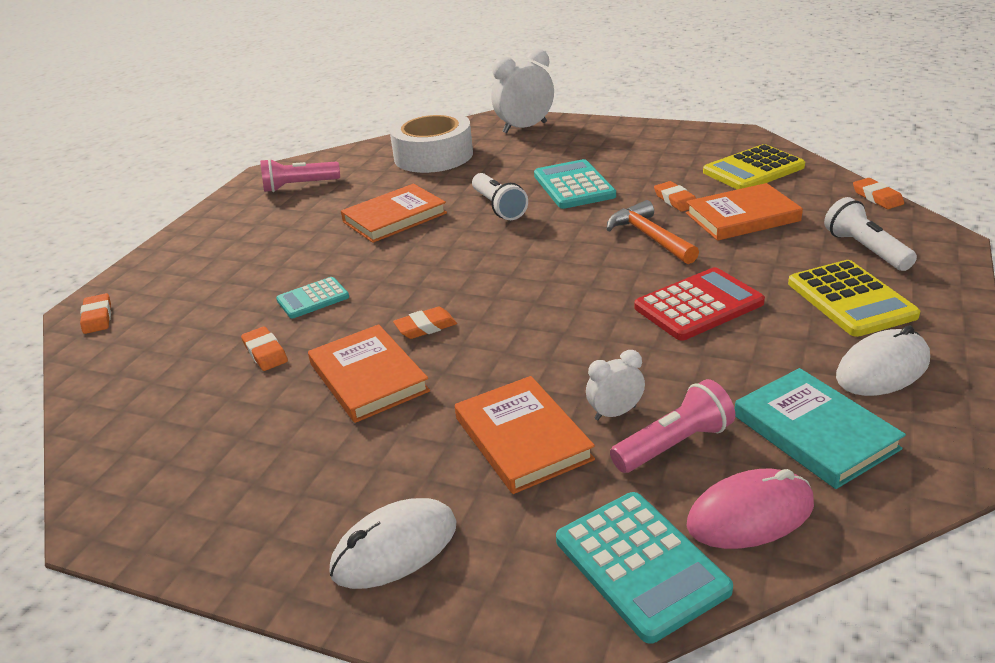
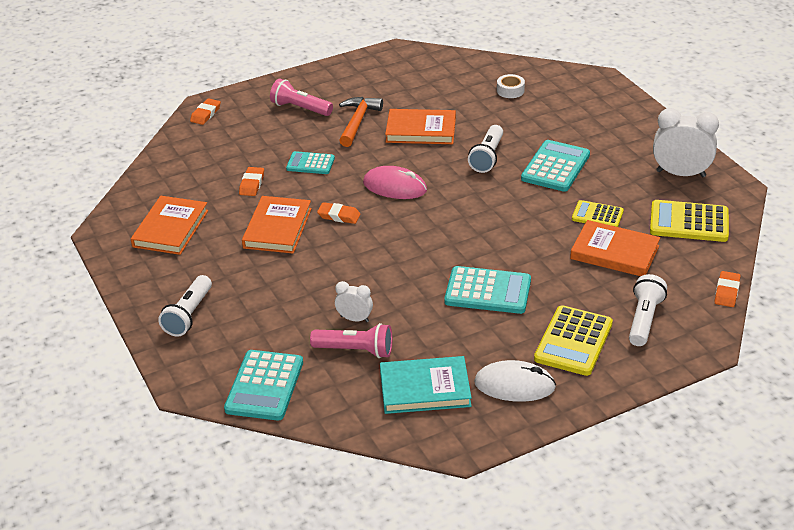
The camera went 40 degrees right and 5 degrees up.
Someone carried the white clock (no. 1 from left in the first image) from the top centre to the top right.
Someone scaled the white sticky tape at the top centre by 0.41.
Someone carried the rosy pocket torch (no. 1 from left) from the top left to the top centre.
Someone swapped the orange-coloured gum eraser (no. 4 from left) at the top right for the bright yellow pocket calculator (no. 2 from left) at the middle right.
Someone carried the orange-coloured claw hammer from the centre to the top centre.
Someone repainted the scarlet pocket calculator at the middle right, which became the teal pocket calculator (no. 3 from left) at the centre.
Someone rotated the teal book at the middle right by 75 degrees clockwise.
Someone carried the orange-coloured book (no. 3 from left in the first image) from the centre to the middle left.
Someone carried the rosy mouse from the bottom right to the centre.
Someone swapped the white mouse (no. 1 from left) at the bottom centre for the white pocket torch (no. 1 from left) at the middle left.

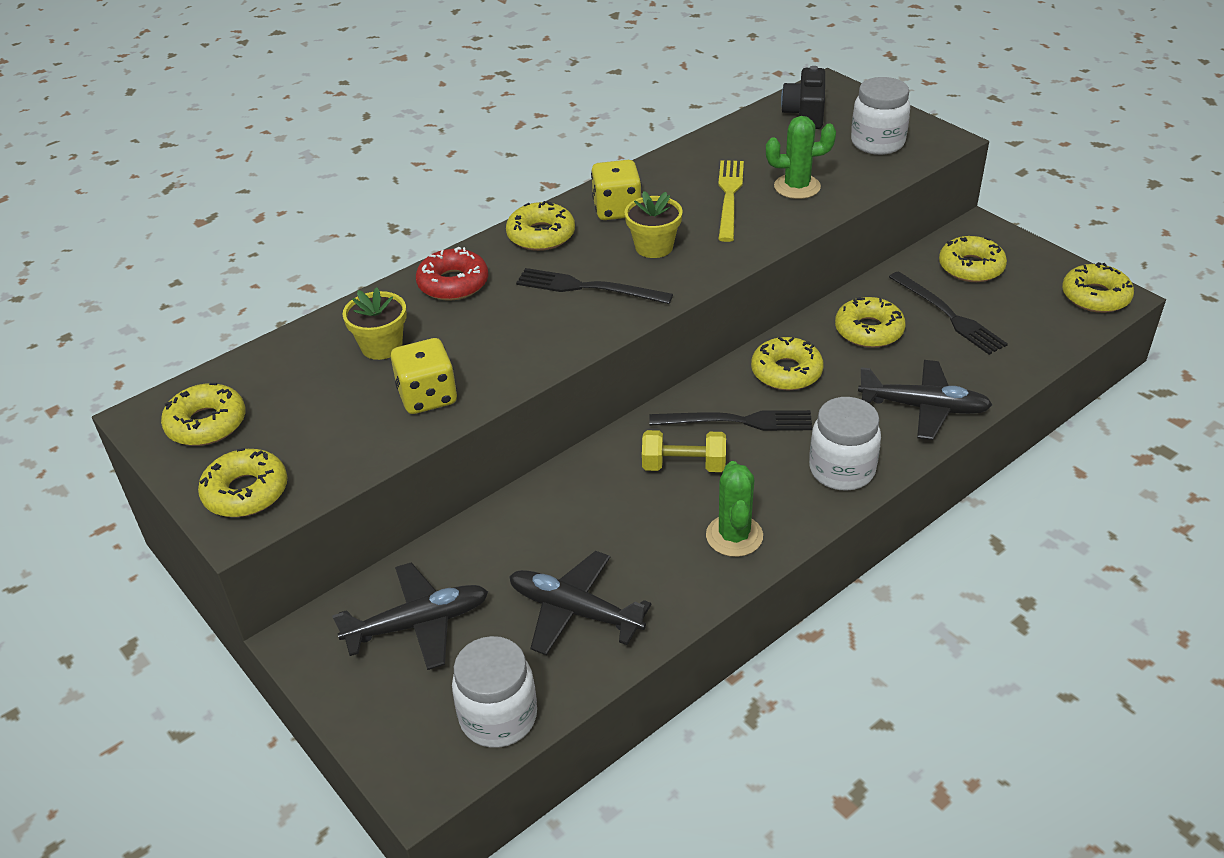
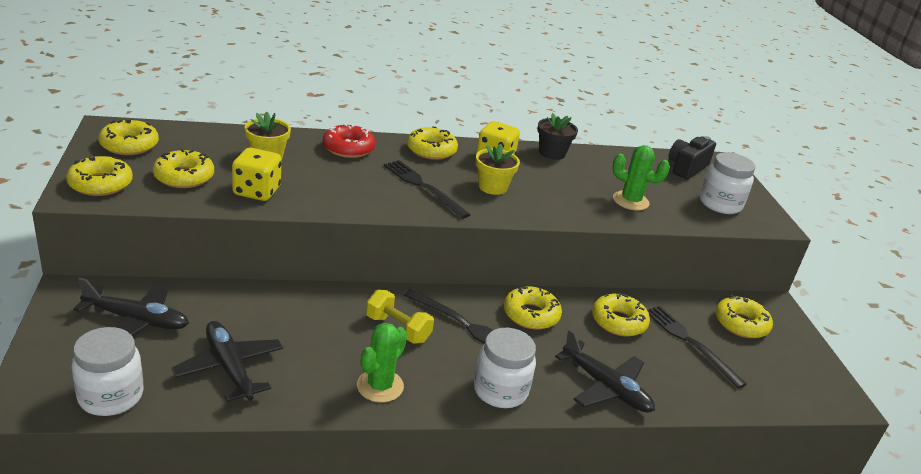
The camera went 25 degrees right and 10 degrees down.
Someone took away the bright yellow dinner fork at the top centre.
Someone carried the bright yellow glazed donut (no. 7 from left in the first image) from the middle right to the middle left.
Someone rotated the ebony dinner fork (no. 3 from left) at the middle right by 150 degrees clockwise.
Someone put down the ebony flower pot at the top centre.

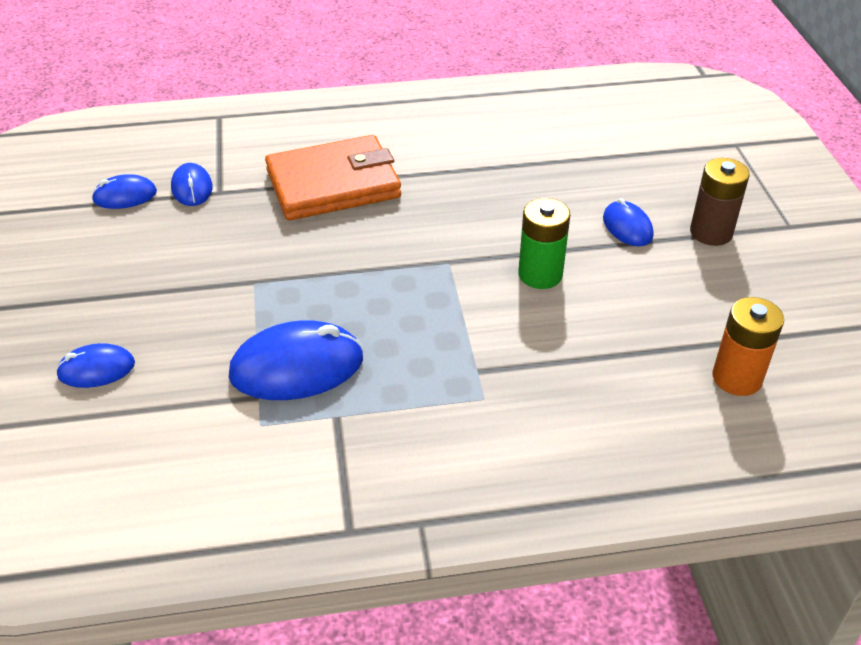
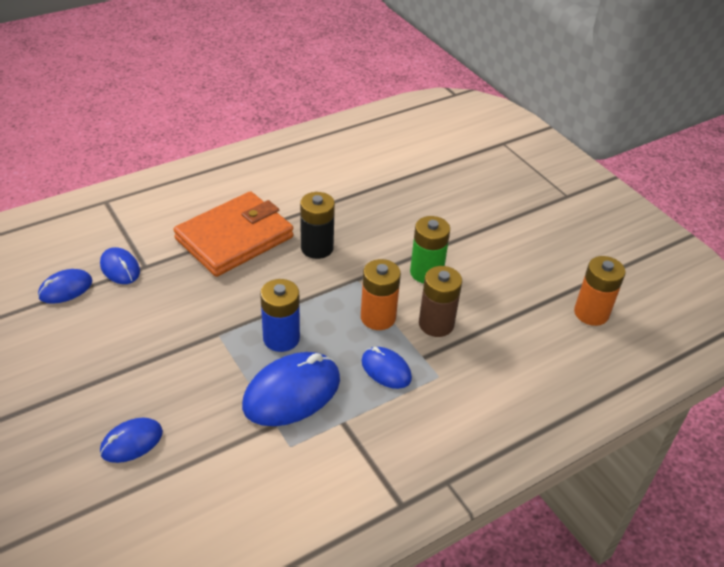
The camera went 25 degrees left and 0 degrees up.
Someone carried the dark brown AA battery from the top right to the centre.
Someone carried the blue mouse (no. 5 from left) from the middle right to the centre.
Someone put down the ebony AA battery at the centre.
Someone put down the orange-coloured AA battery (no. 1 from left) at the centre.
Someone put down the blue AA battery at the centre.

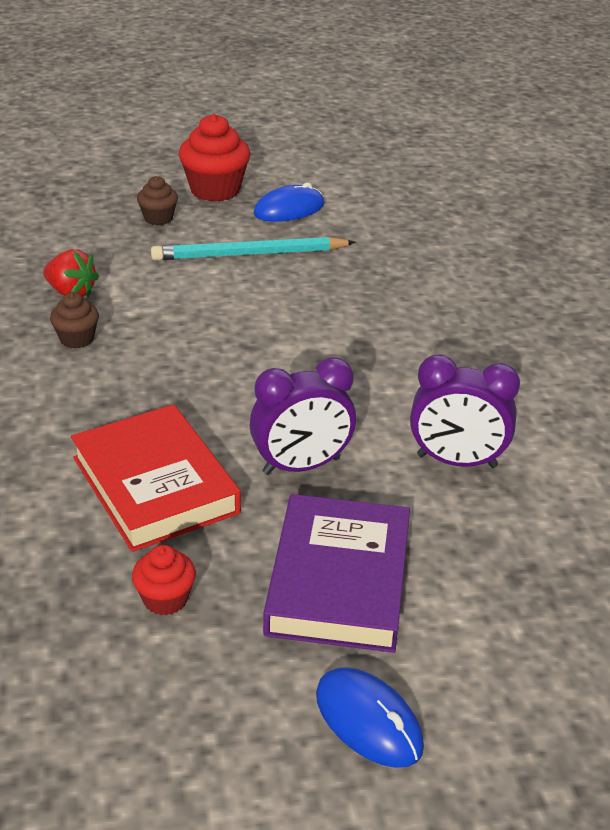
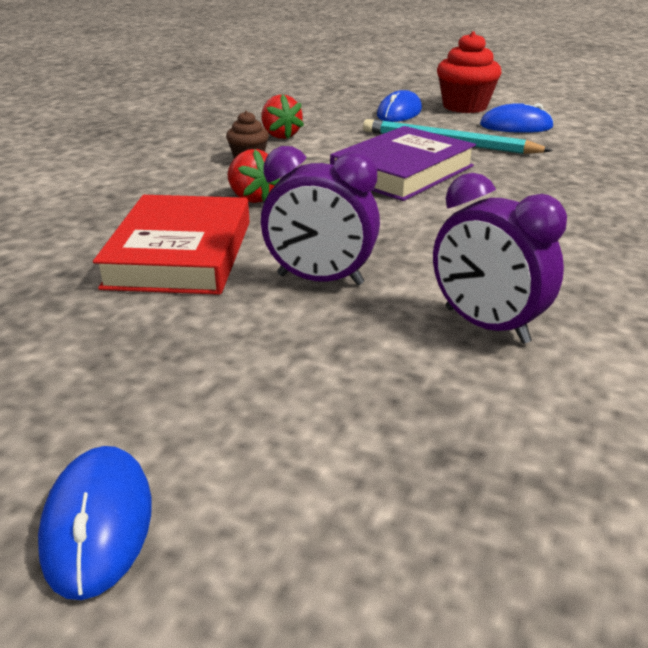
The camera went 35 degrees right and 5 degrees down.
Someone swapped the dark brown fairy cake (no. 2 from left) at the top left for the blue mouse (no. 2 from left) at the top centre.
Someone carried the royal purple book from the bottom centre to the top centre.
Someone took away the scarlet fairy cake (no. 1 from left) at the bottom left.
Someone put down the scarlet strawberry (no. 1 from left) at the top centre.

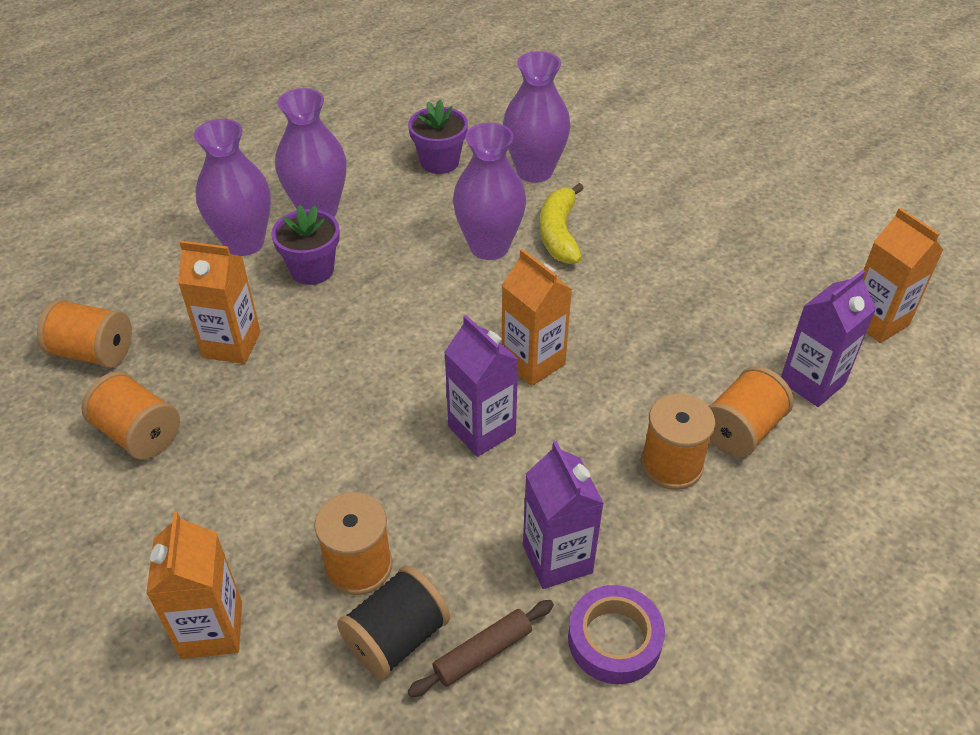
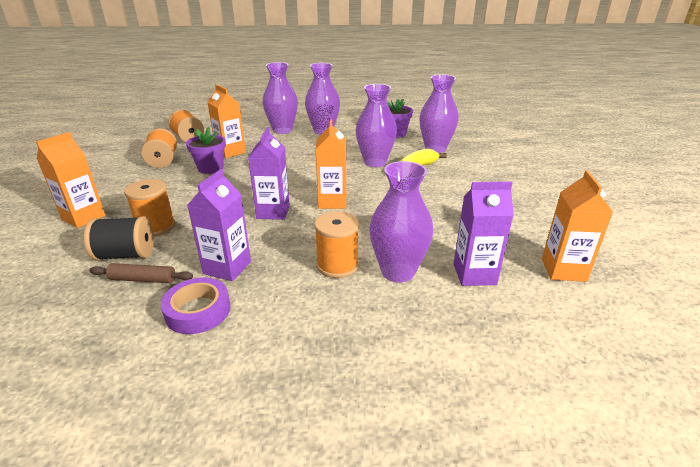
The camera went 40 degrees right and 15 degrees down.
Someone carried the royal purple flower pot (no. 1 from left) from the middle left to the top left.
Someone swapped the orange-coloured reel of thread (no. 5 from left) at the middle right for the royal purple tall vase (no. 4 from left) at the centre.

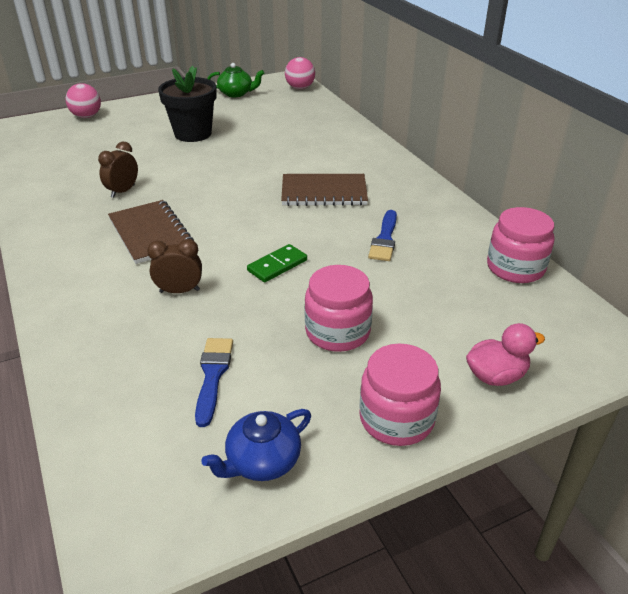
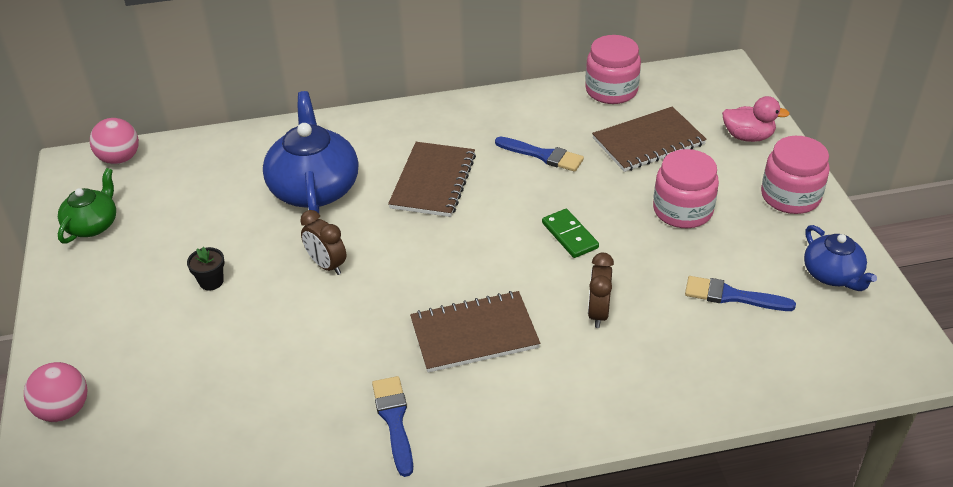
The camera went 75 degrees left and 5 degrees up.
Someone scaled the ebony flower pot at the top left by 0.43.
Someone carried the dark brown clock (no. 1 from left) from the top left to the centre.
Someone rotated the rosy toy duck at the middle right by 105 degrees clockwise.
Someone put down the blue tea pot (no. 1 from left) at the top left.
Someone put down the dark brown exercise book (no. 3 from left) at the top right.
Someone put down the blue paint brush (no. 1 from left) at the bottom centre.

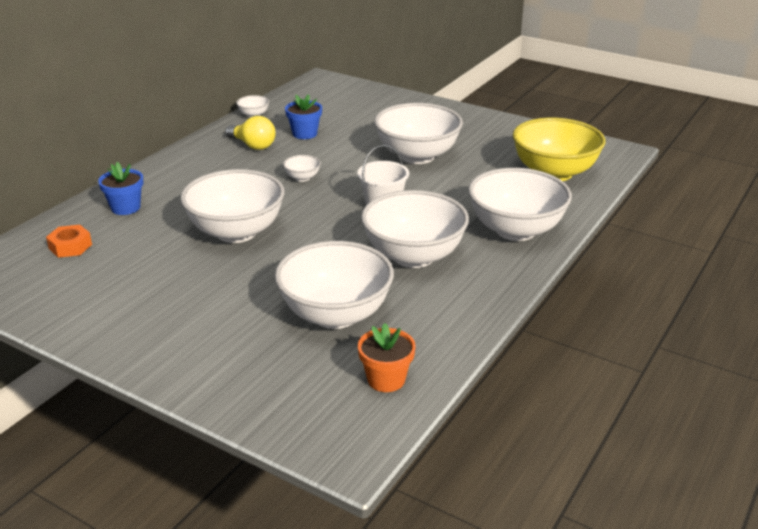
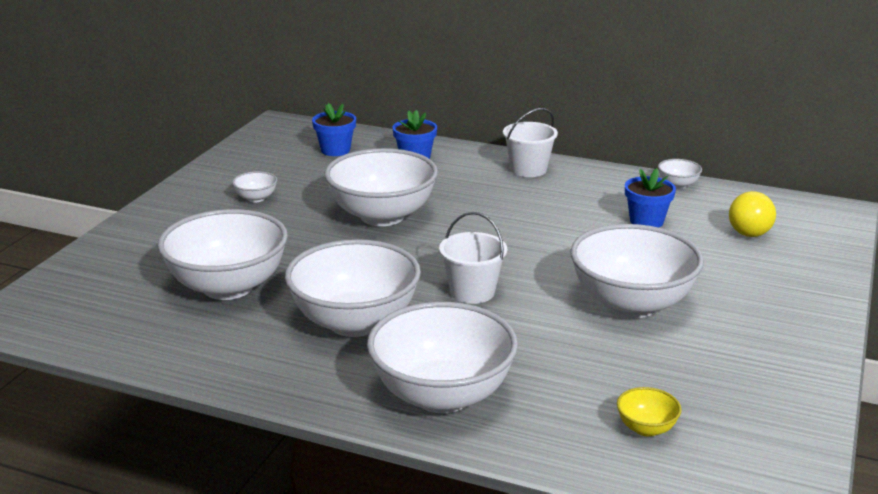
The camera went 80 degrees right and 5 degrees down.
Someone carried the bright yellow bulb from the top left to the middle right.
Someone scaled the bright yellow serving bowl at the top right by 0.41.
Someone carried the white serving bowl (no. 3 from left in the first image) from the top centre to the middle left.
Someone swapped the orange-coloured hexagon nut at the middle left for the blue flower pot (no. 1 from left) at the top centre.
Someone took away the orange-coloured flower pot at the bottom centre.
Someone put down the white pail (no. 2 from left) at the top centre.

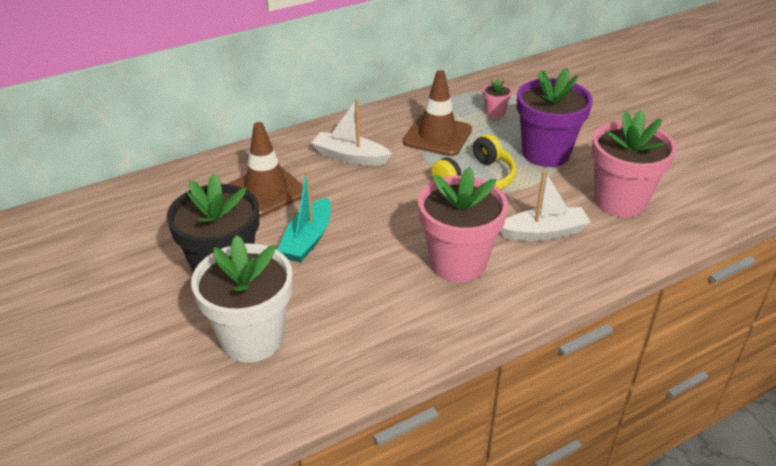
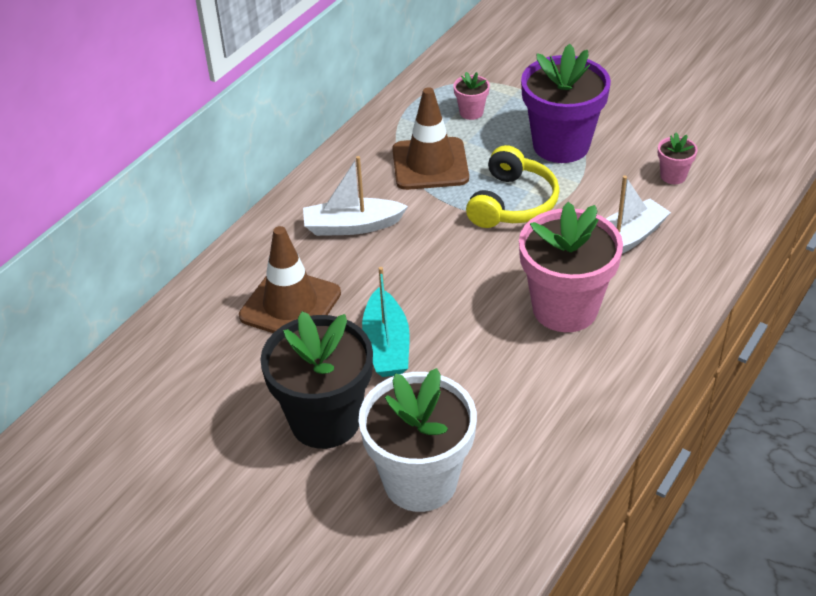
The camera went 25 degrees left and 5 degrees up.
Someone scaled the rosy flower pot (no. 3 from left) at the middle right by 0.44.

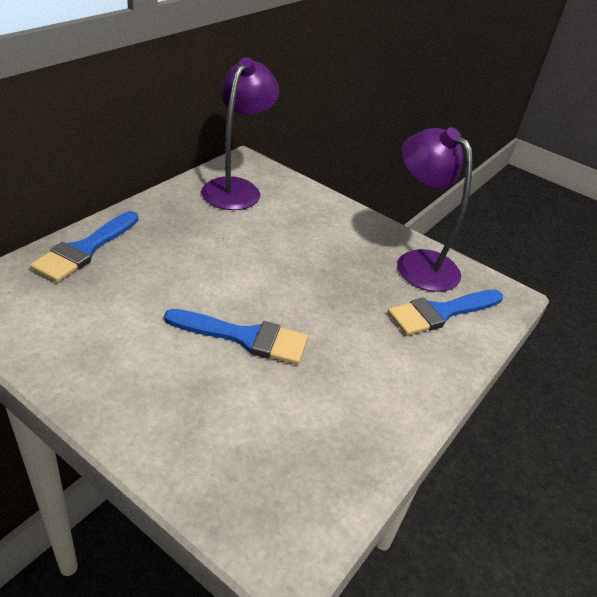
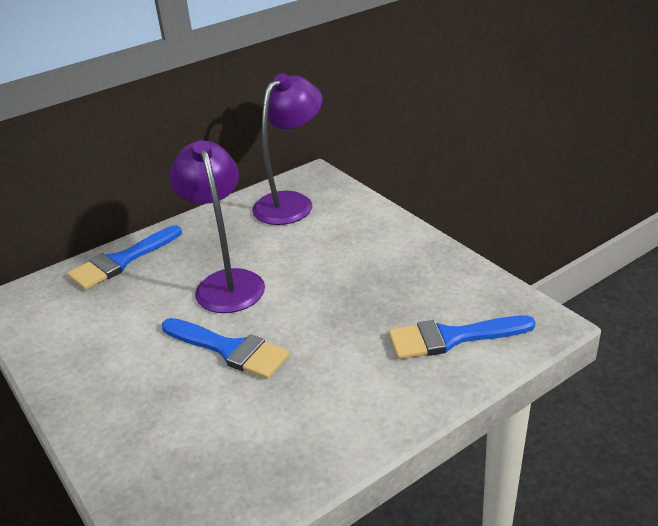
The camera went 25 degrees right and 5 degrees down.
Someone carried the royal purple reading lamp (no. 2 from left in the first image) from the middle right to the middle left.

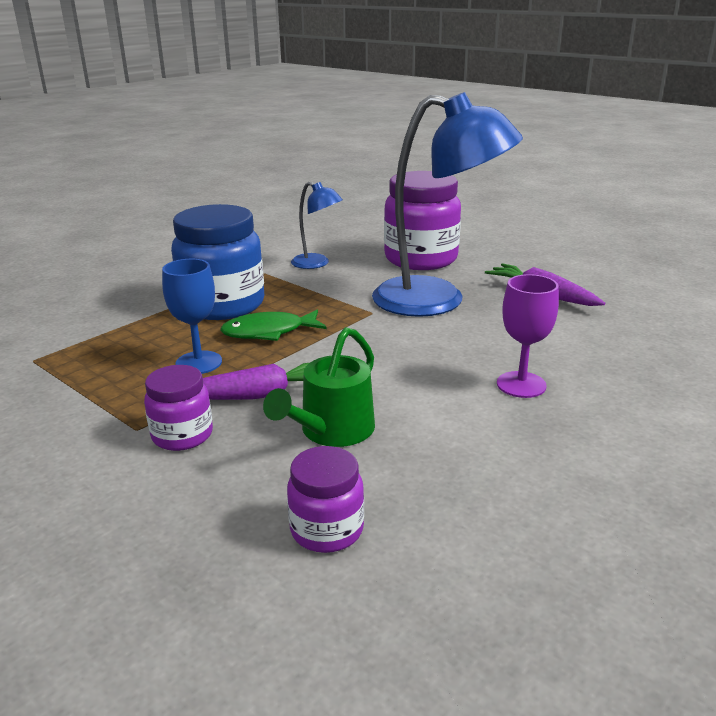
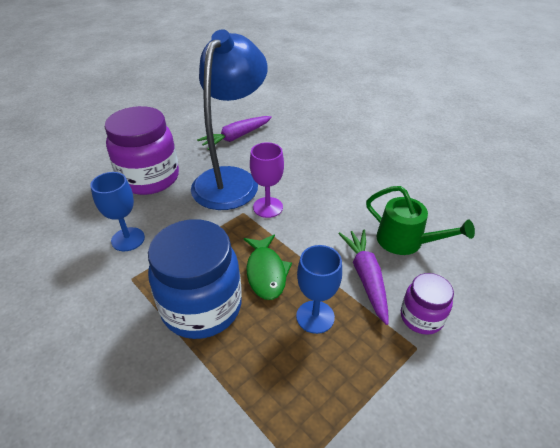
The camera went 85 degrees left and 15 degrees up.
Someone swapped the blue reading lamp (no. 1 from left) at the top centre for the blue chalice (no. 1 from left) at the middle left.
Someone carried the royal purple chalice from the middle right to the centre.
Someone took away the royal purple jar (no. 2 from left) at the bottom centre.

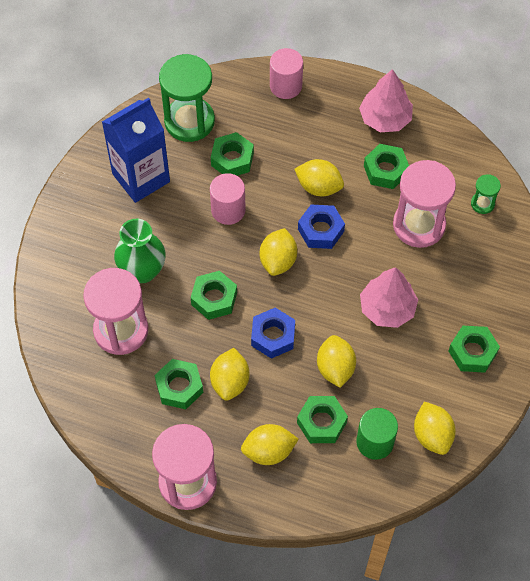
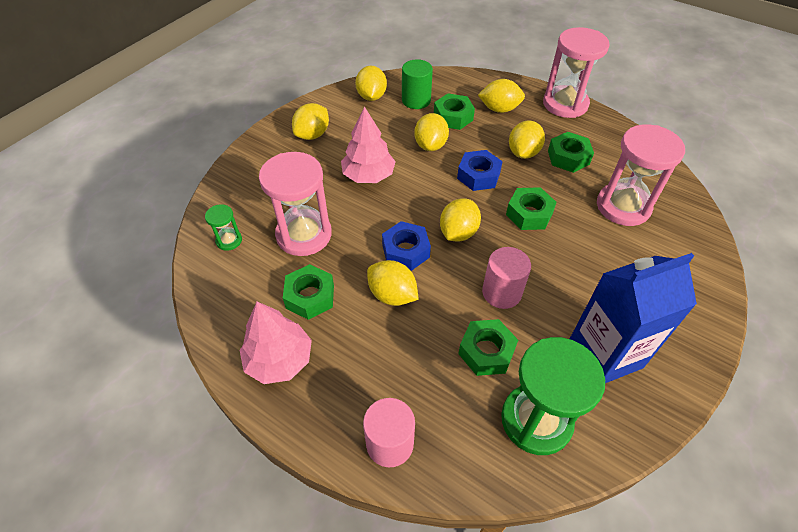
The camera went 165 degrees left and 10 degrees down.
Someone took away the leaf-green tall vase at the middle left.
Someone swapped the leaf-green hexagon nut (no. 6 from left) at the middle right for the bright yellow citrus fruit (no. 1 from left) at the top centre.

